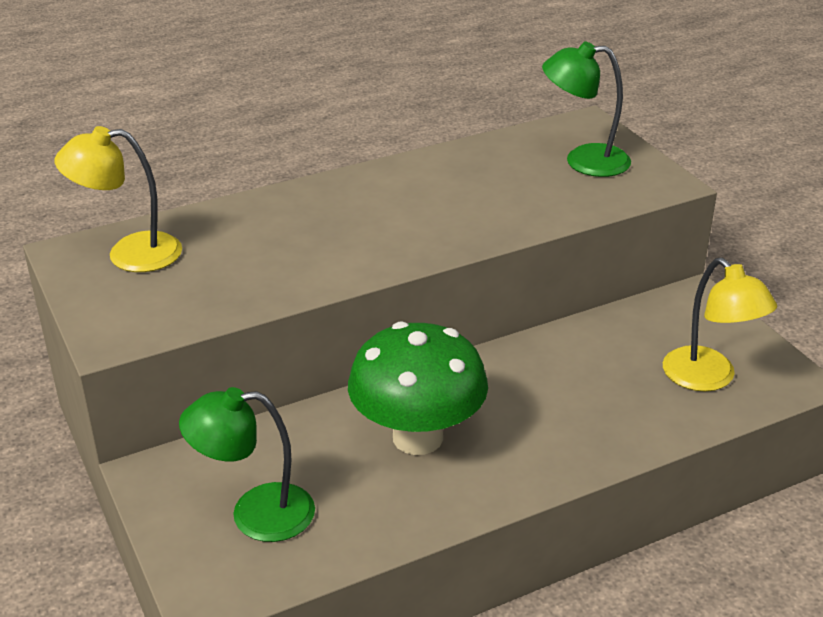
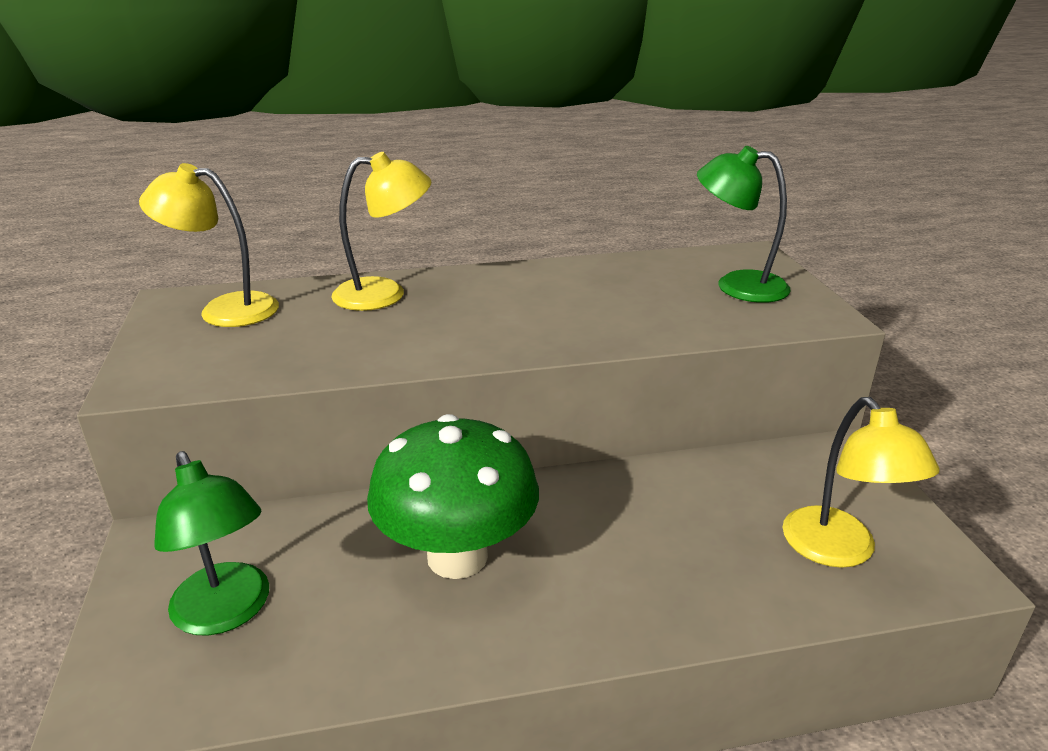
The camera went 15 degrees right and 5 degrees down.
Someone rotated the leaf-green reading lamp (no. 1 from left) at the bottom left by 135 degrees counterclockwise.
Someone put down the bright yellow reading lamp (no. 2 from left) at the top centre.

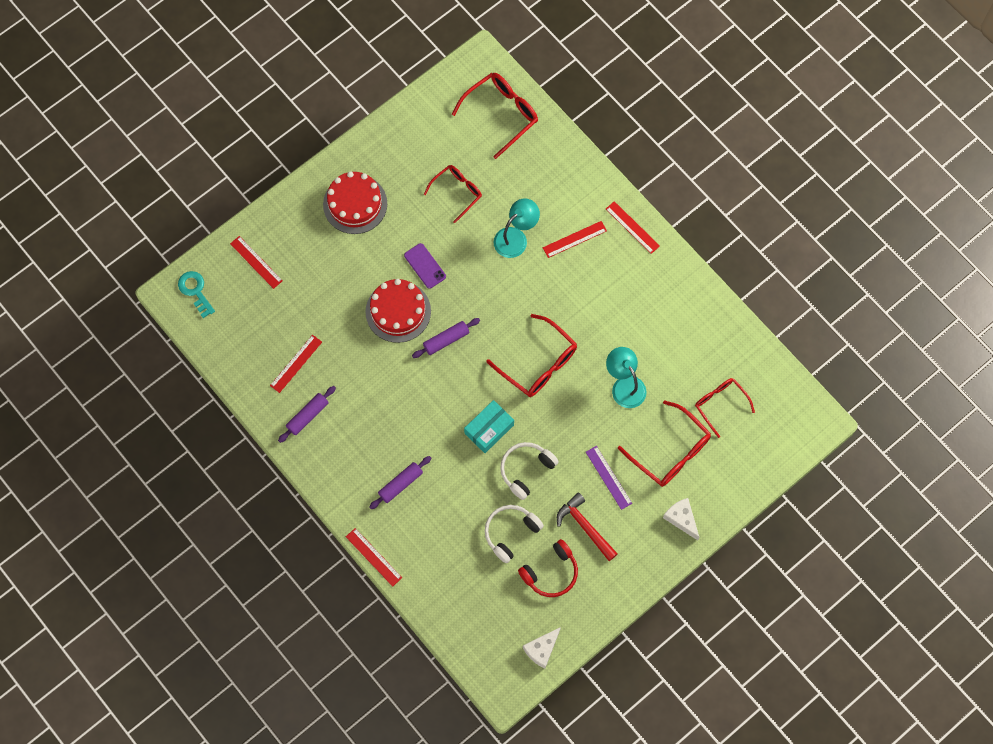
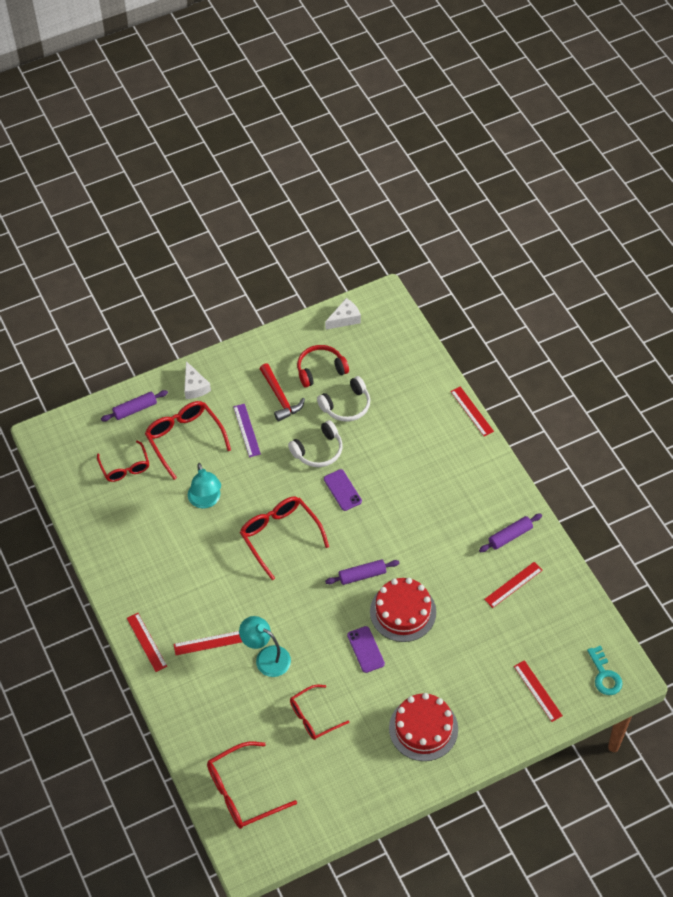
The camera went 165 degrees left and 15 degrees down.
Someone rotated the teal reading lamp (no. 1 from left in the first image) at the top centre by 60 degrees clockwise.
Someone swapped the teal parcel at the centre for the royal purple smartphone (no. 1 from left) at the centre.
Someone carried the royal purple pastry roller (no. 2 from left in the first image) from the centre to the middle left.

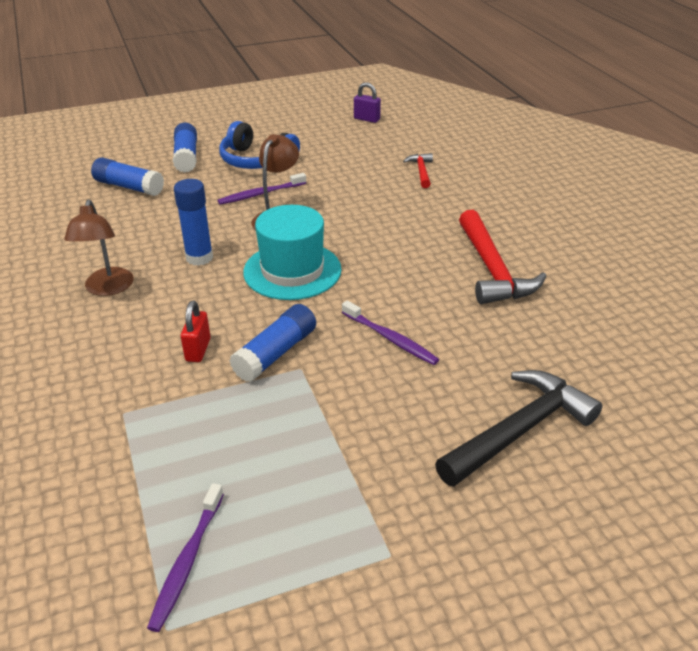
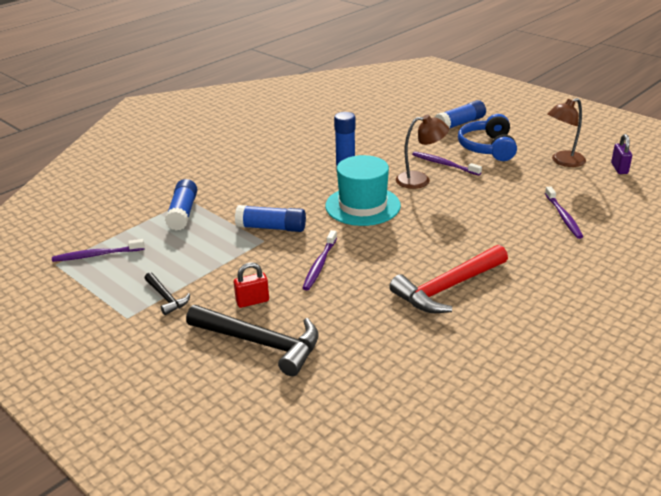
The camera went 65 degrees right and 5 degrees down.
Someone swapped the scarlet claw hammer (no. 1 from left) at the top centre for the royal purple tooth brush (no. 4 from left) at the middle right.
Someone carried the blue stick of glue (no. 1 from left) from the top left to the middle left.
Someone carried the dark brown reading lamp (no. 1 from left in the first image) from the middle left to the top right.
Someone carried the scarlet padlock from the middle left to the centre.
Someone put down the ebony claw hammer (no. 1 from left) at the middle left.

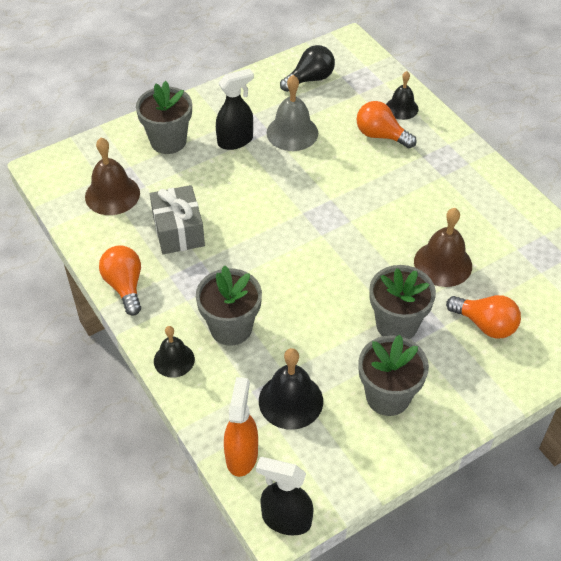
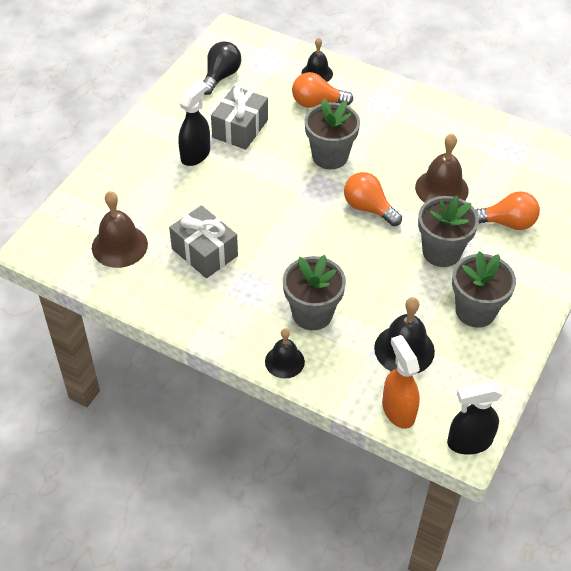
The camera went 30 degrees left and 0 degrees up.
Someone swapped the gray hand bell at the top centre for the gray wrapped gift (no. 2 from left) at the top centre.
Someone carried the gray flower pot (no. 1 from left in the first image) from the top left to the top centre.
Someone carried the orange-coloured bulb (no. 1 from left in the first image) from the middle left to the centre.

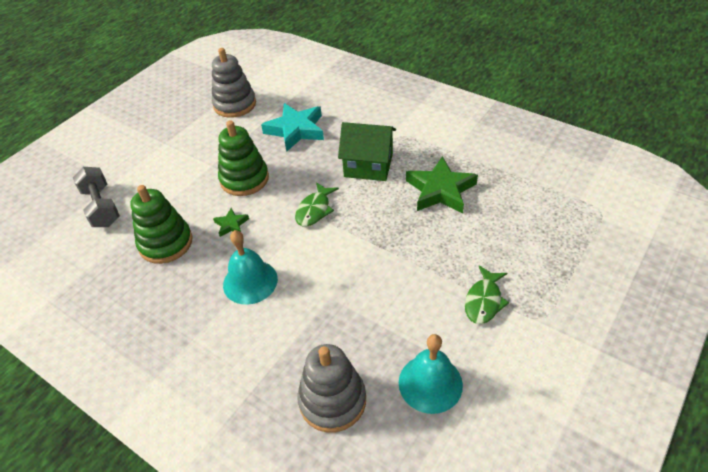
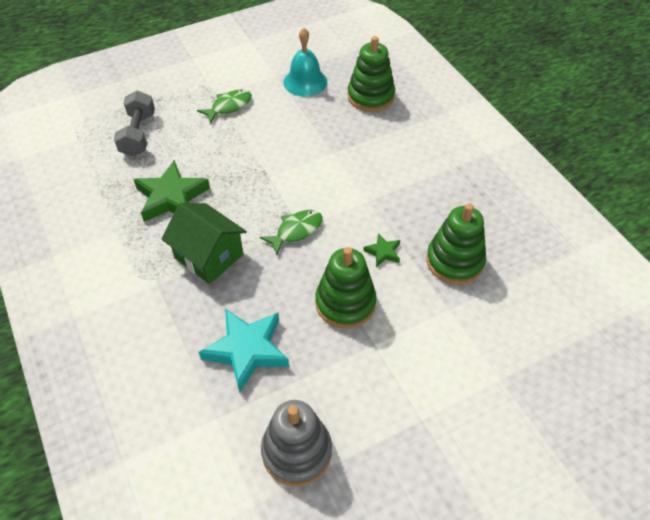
The camera went 155 degrees left and 5 degrees up.
Someone carried the gray hand weight from the middle left to the top left.
Someone took away the teal hand bell (no. 1 from left) at the centre.
Someone repainted the gray stacking rings (no. 2 from left) at the bottom centre, which became the leaf-green stacking rings (no. 2 from left) at the top centre.

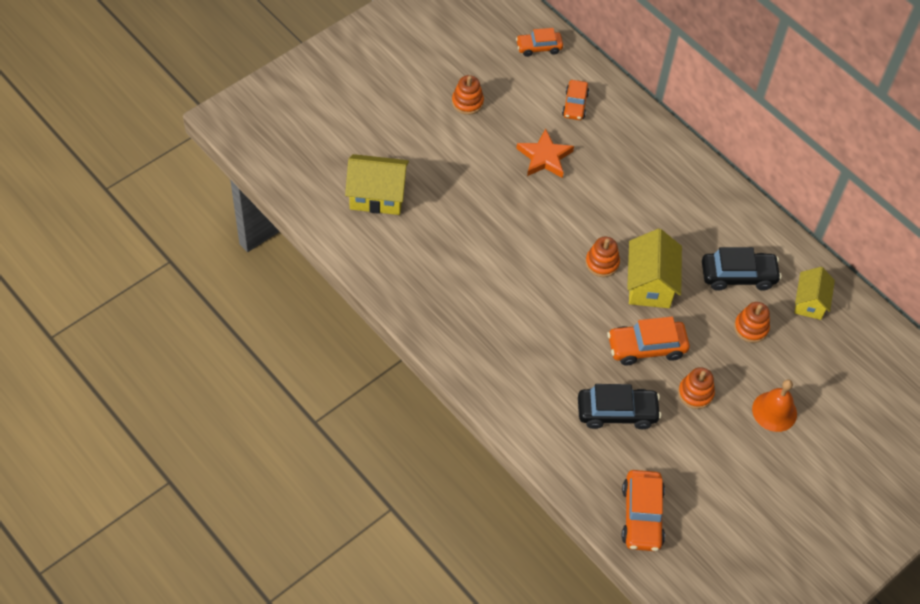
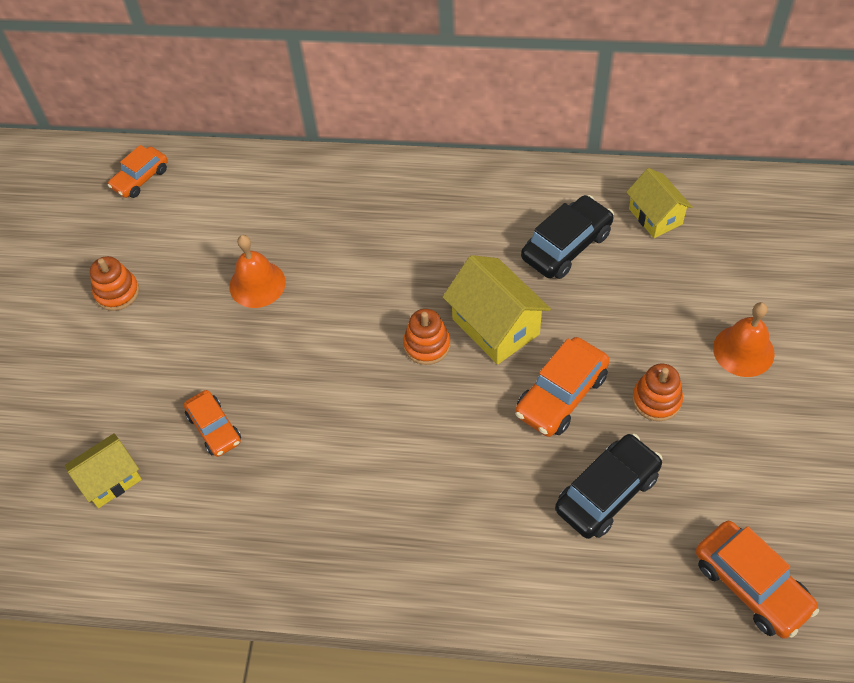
The camera went 35 degrees left and 0 degrees up.
Someone carried the orange-coloured car (no. 2 from left) from the top centre to the middle left.
Someone swapped the orange-coloured five-pointed star at the top centre for the orange-coloured hand bell (no. 1 from left) at the middle left.
Someone scaled the bright yellow house (no. 1 from left) at the top centre by 0.66.
Someone took away the orange-coloured stacking rings (no. 4 from left) at the middle right.

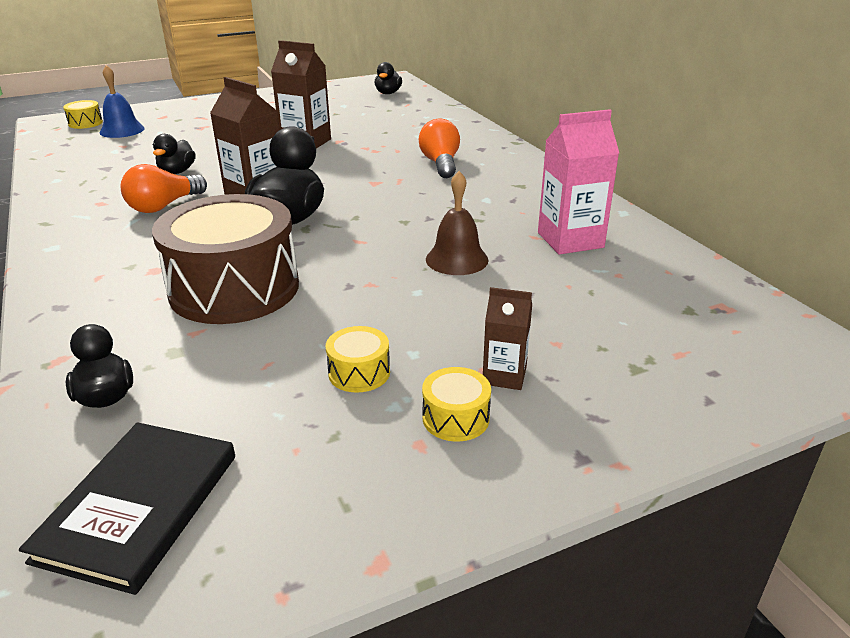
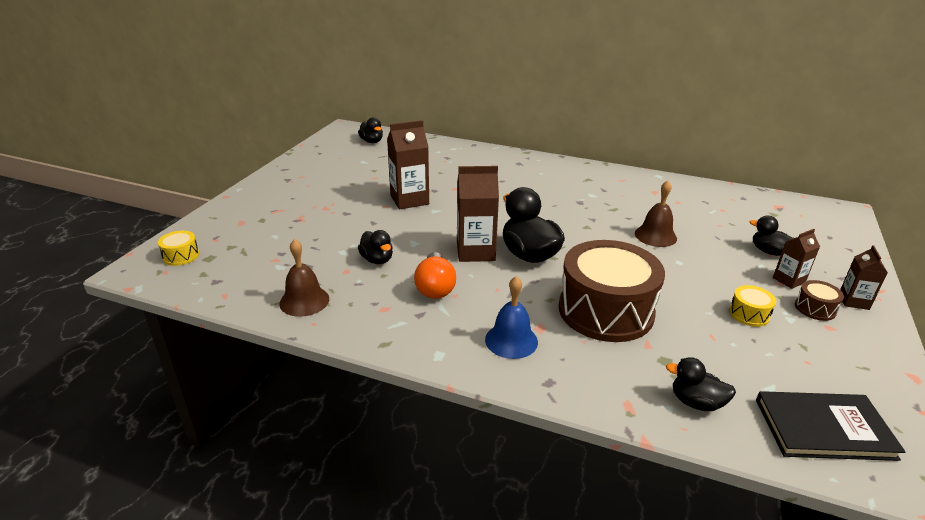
The camera went 45 degrees left and 0 degrees up.
Someone carried the blue hand bell from the top left to the centre.
Someone took away the rosy milk carton at the top right.
Someone took away the orange-coloured bulb (no. 2 from left) at the top centre.
Someone repainted the bright yellow drum (no. 3 from left) at the centre, which became the dark brown drum (no. 2 from left) at the middle right.
Someone rotated the ebony book at the bottom left by 60 degrees counterclockwise.
Someone put down the ebony toy duck (no. 5 from left) at the middle right.
Someone put down the dark brown hand bell (no. 1 from left) at the middle left.
Someone put down the dark brown milk carton (no. 4 from left) at the middle right.

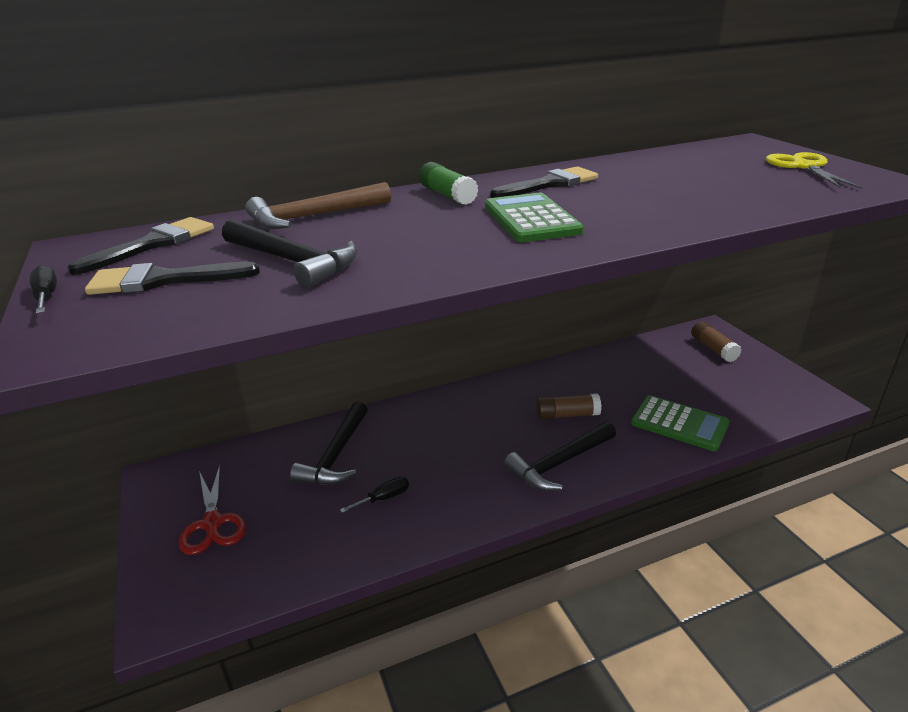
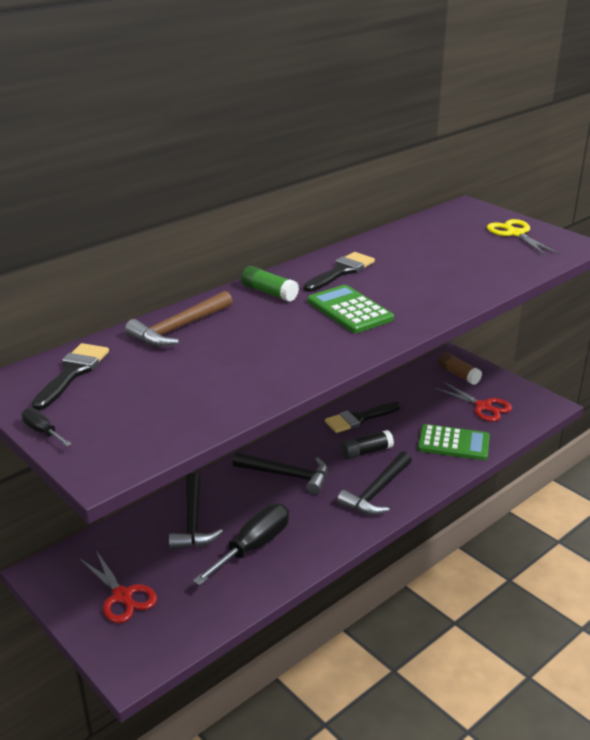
The camera went 20 degrees left and 0 degrees up.
Someone carried the ebony claw hammer (no. 1 from left in the first image) from the middle left to the centre.
Someone carried the ebony paint brush (no. 2 from left in the first image) from the middle left to the centre.
Someone repainted the dark brown stick of glue (no. 1 from left) at the centre, which became the ebony stick of glue at the centre.
Someone scaled the ebony screwdriver (no. 2 from left) at the bottom centre by 2.14.
Someone put down the scarlet pair of scissors (no. 2 from left) at the middle right.

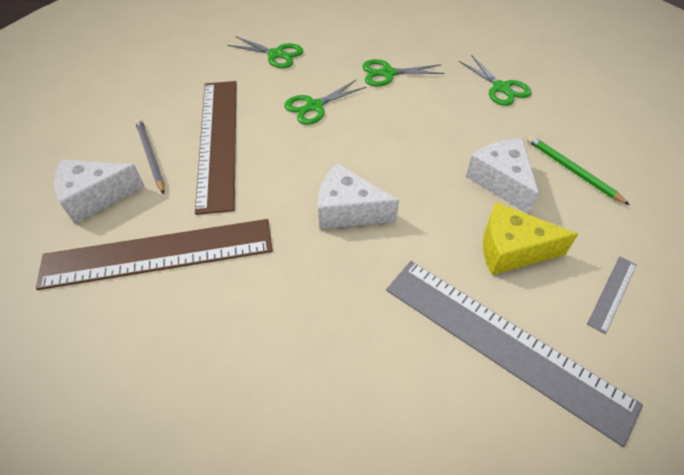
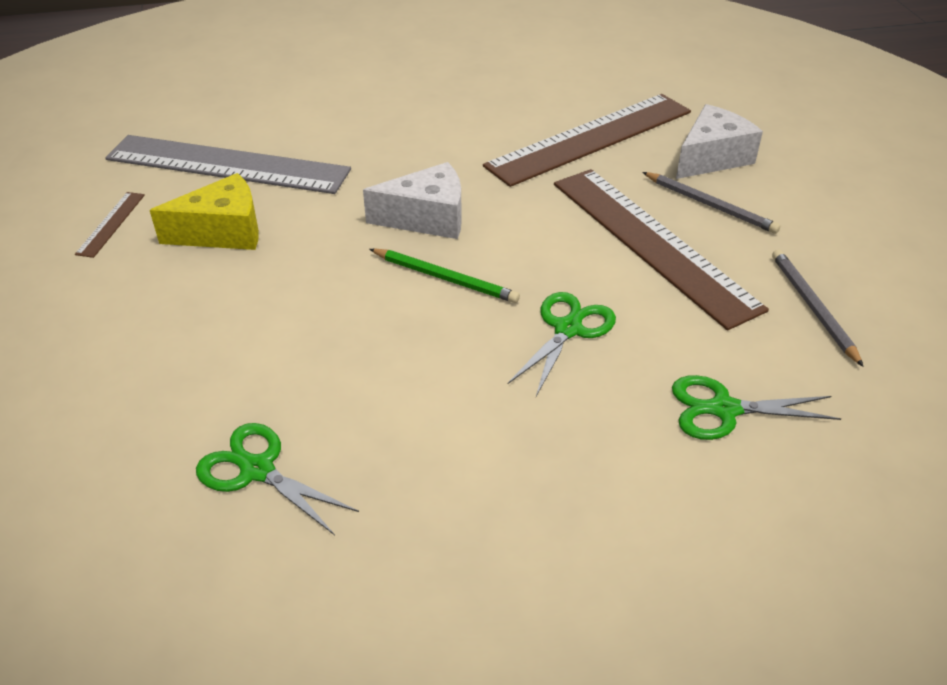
The camera went 155 degrees right and 10 degrees down.
Someone took away the leaf-green pair of scissors (no. 3 from left) at the top centre.
Someone carried the leaf-green pencil from the middle right to the centre.
Someone took away the white cheese (no. 3 from left) at the middle right.
Someone repainted the gray ruler (no. 2 from left) at the middle right, which became the dark brown ruler (no. 1 from left) at the top left.
Someone put down the gray pencil (no. 2 from left) at the middle right.

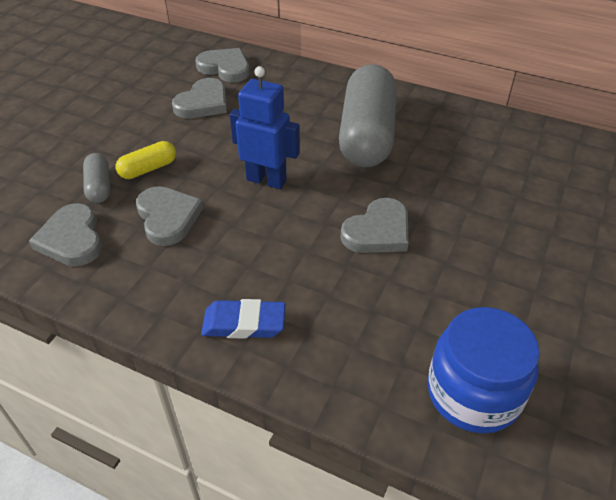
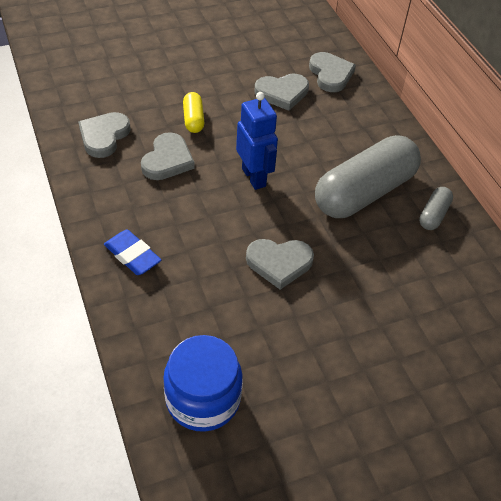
The camera went 40 degrees right and 5 degrees up.
Someone rotated the bright yellow pill shape at the top left by 75 degrees clockwise.
Someone carried the gray pill shape (no. 1 from left in the first image) from the middle left to the middle right.

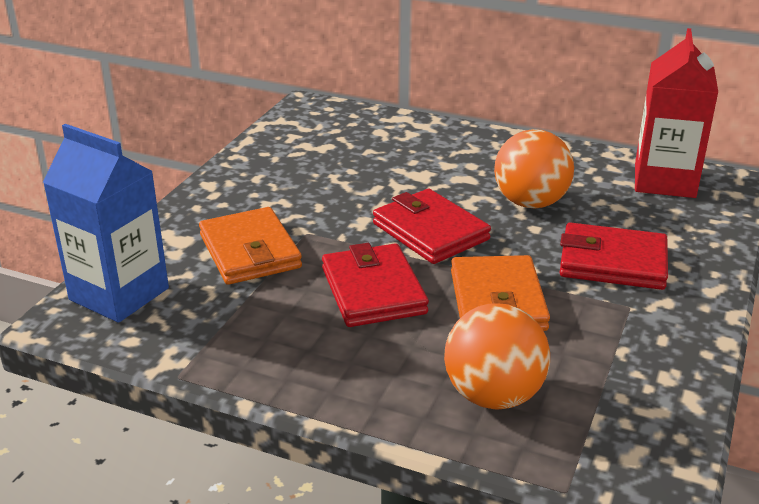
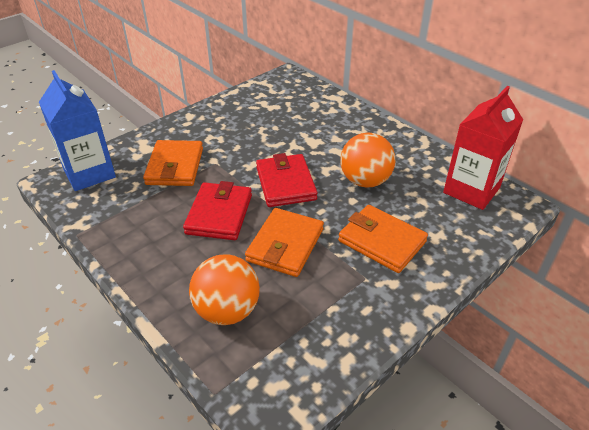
The camera went 25 degrees right and 10 degrees up.
Someone repainted the scarlet card wallet (no. 3 from left) at the middle right, which became the orange-coloured card wallet (no. 3 from left) at the centre.

